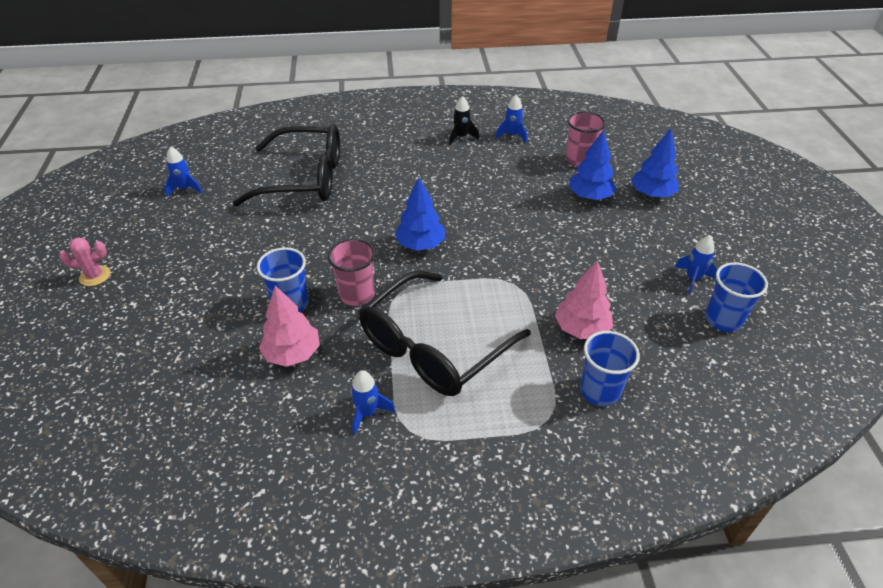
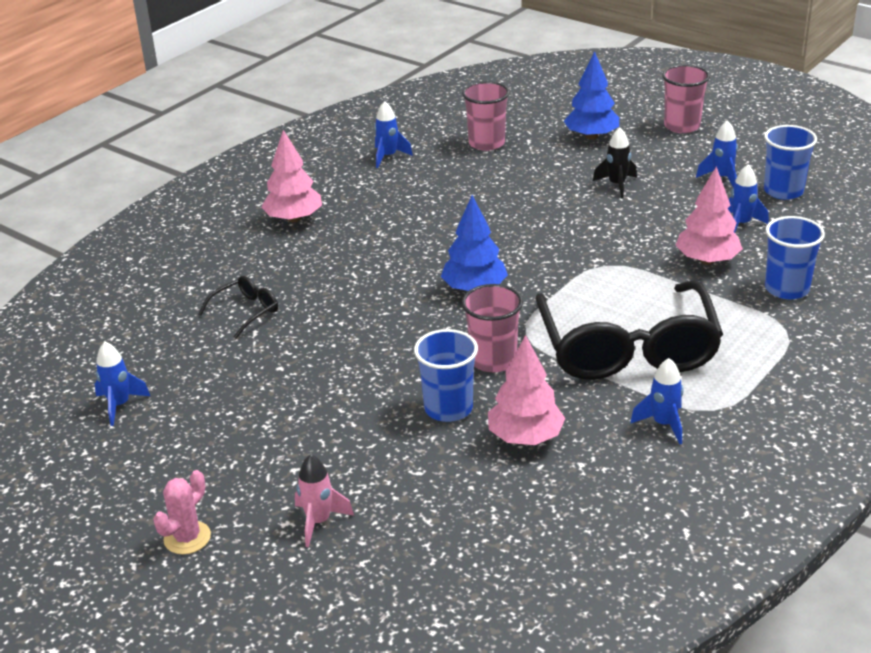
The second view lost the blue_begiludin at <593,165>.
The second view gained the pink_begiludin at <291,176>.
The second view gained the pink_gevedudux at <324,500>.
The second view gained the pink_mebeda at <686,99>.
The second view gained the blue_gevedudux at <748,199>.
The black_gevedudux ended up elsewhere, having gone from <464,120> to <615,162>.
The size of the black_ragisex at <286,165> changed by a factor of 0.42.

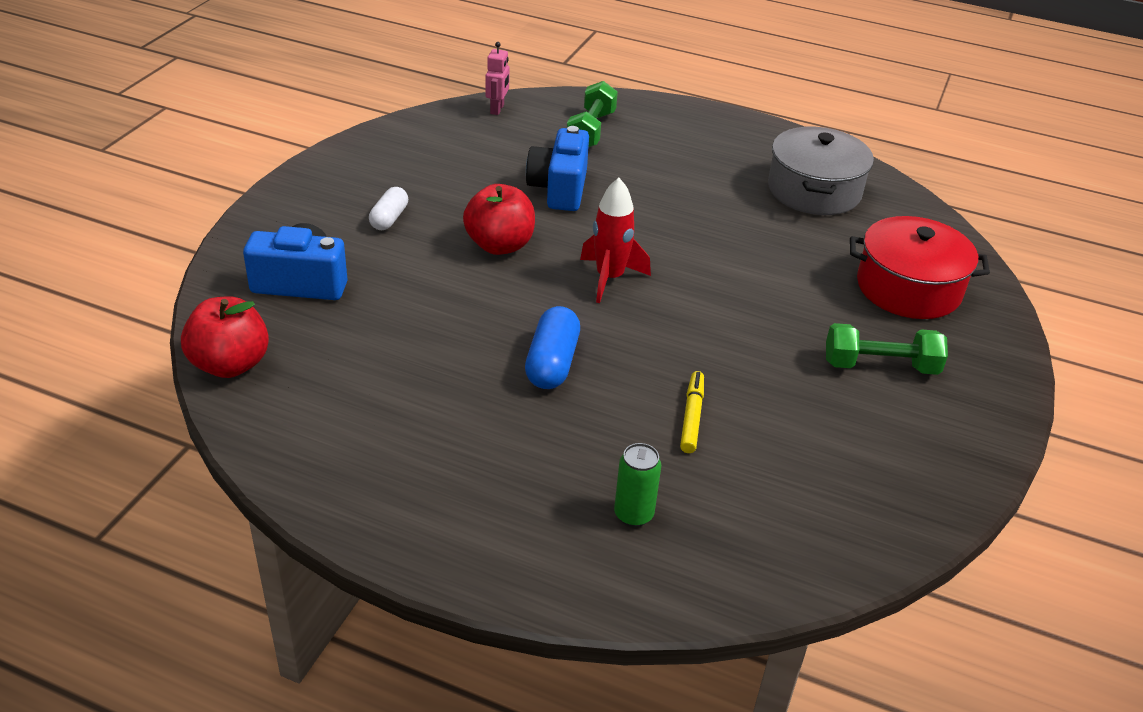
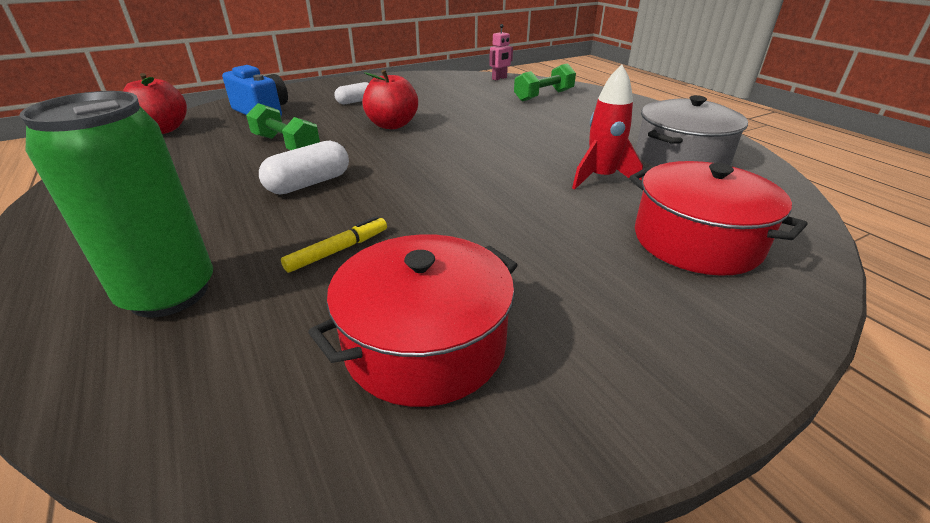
The second view lost the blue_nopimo at <557,168>.
The second view gained the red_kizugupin at <413,320>.
The red_gevedudux ended up elsewhere, having gone from <615,240> to <607,127>.
The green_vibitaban ended up elsewhere, having gone from <887,349> to <283,126>.
What was the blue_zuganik at <552,347> turned into the white_zuganik at <304,168>.
The size of the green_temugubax at <637,485> changed by a factor of 2.10.

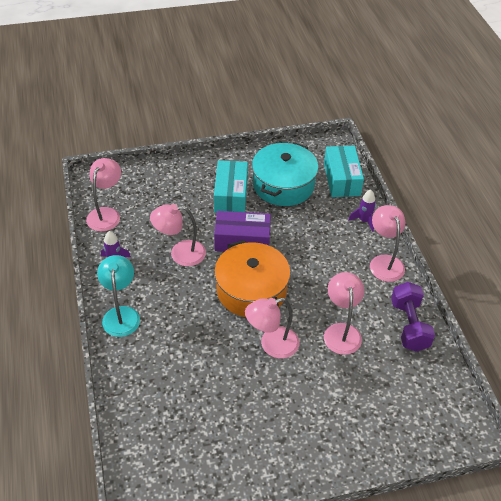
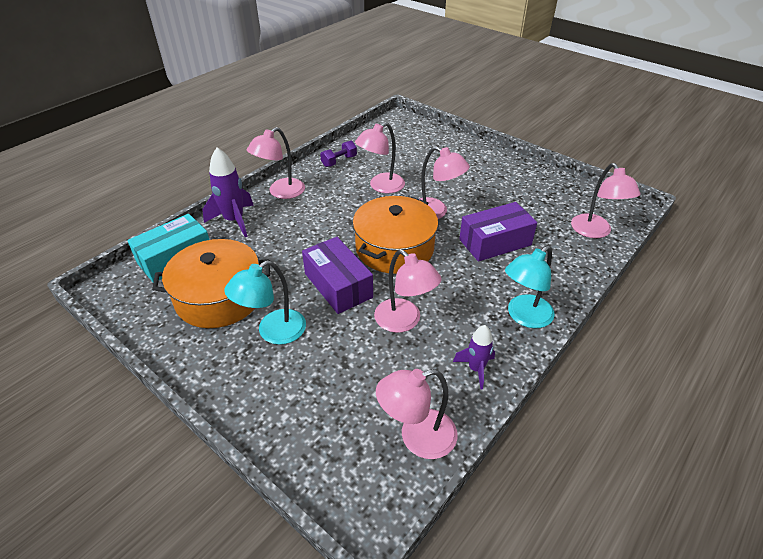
The second view gained the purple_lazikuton at <498,232>.
The second view gained the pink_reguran at <606,200>.
Where the turquoise_lazikuton stood at <231,186>, the turquoise_reguran came to stand at <265,303>.
What was the turquoise_kizugupin at <285,174> turned into the orange_kizugupin at <211,283>.
The size of the purple_gevedudux at <362,211> changed by a factor of 1.64.
The size of the purple_vibitaban at <413,317> changed by a factor of 0.61.

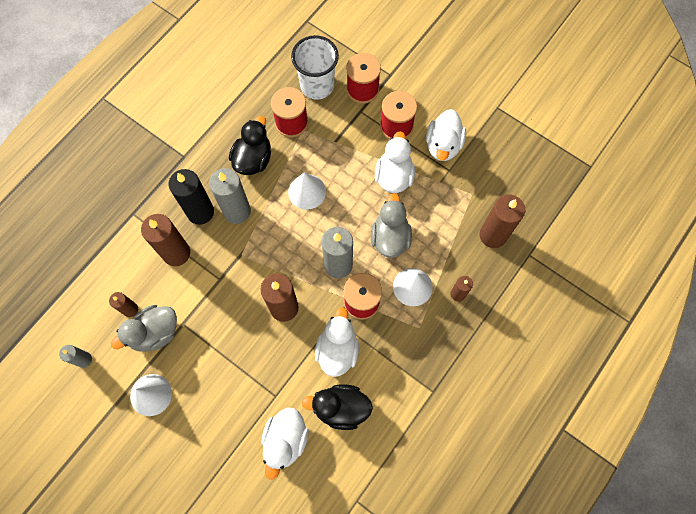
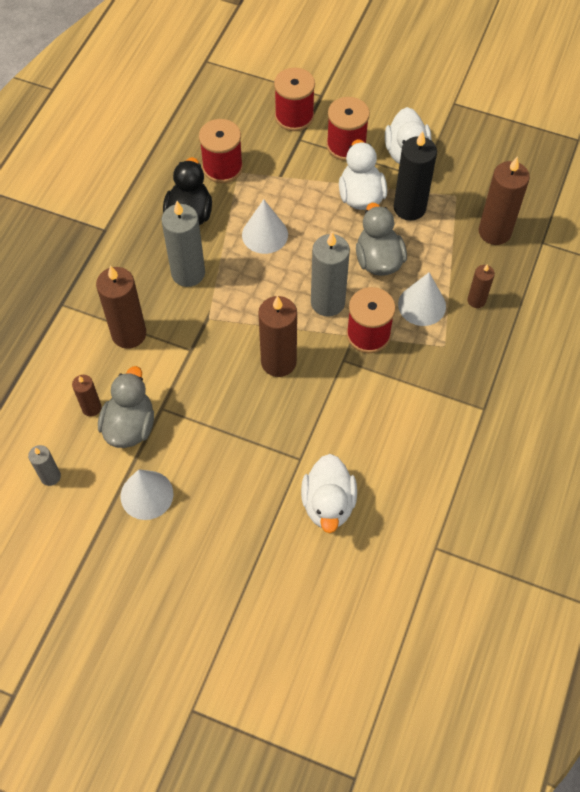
The second view lost the white_mebeda at <315,67>.
The second view lost the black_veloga at <337,407>.
The second view lost the white_veloga at <337,342>.
The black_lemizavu ended up elsewhere, having gone from <191,197> to <415,176>.
The grey_veloga at <144,328> ended up facing another way, 150 degrees clockwise from before.

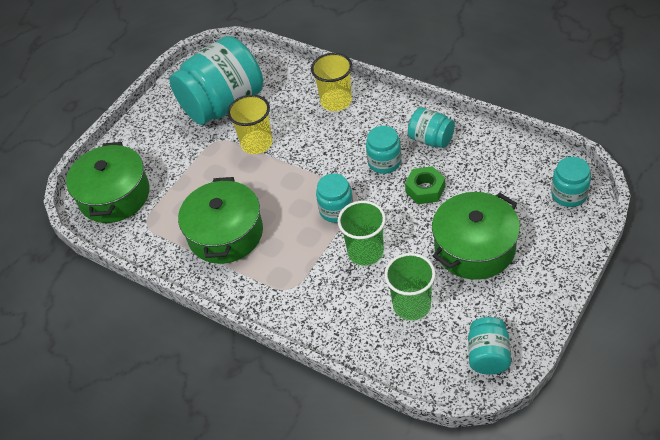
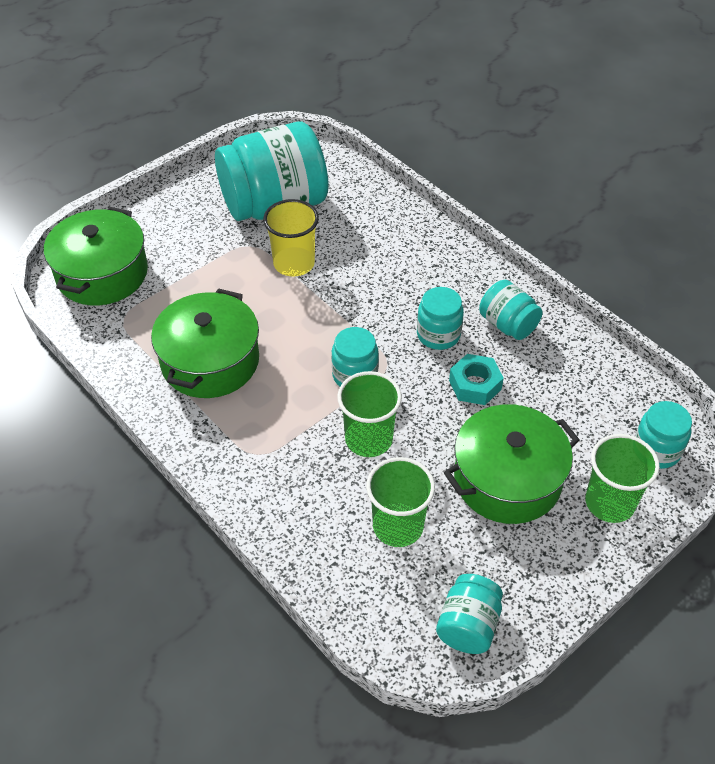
The second view lost the yellow_mebeda at <331,82>.
The second view gained the green_mebeda at <622,478>.
What was the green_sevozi at <425,185> turned into the turquoise_sevozi at <476,379>.

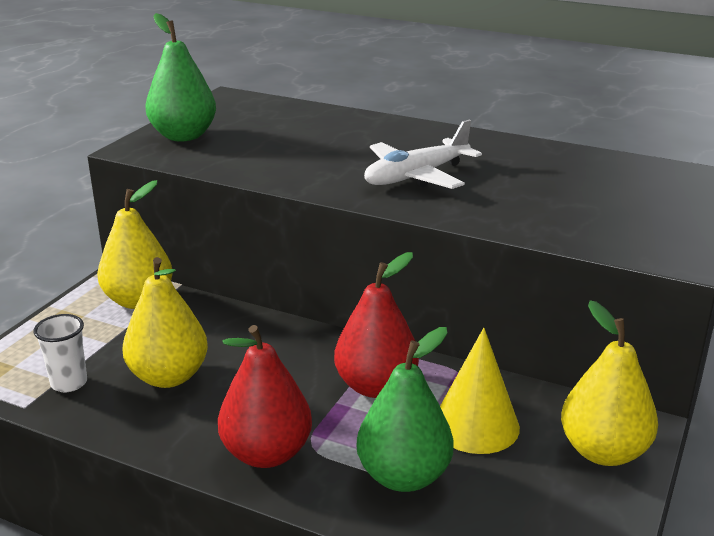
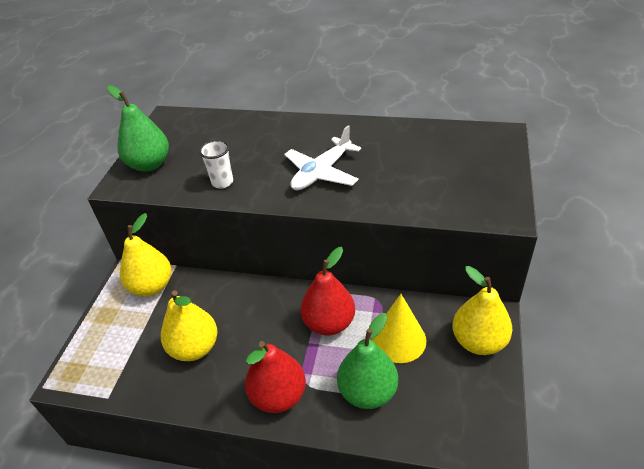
The white_mebeda ended up elsewhere, having gone from <60,353> to <216,164>.

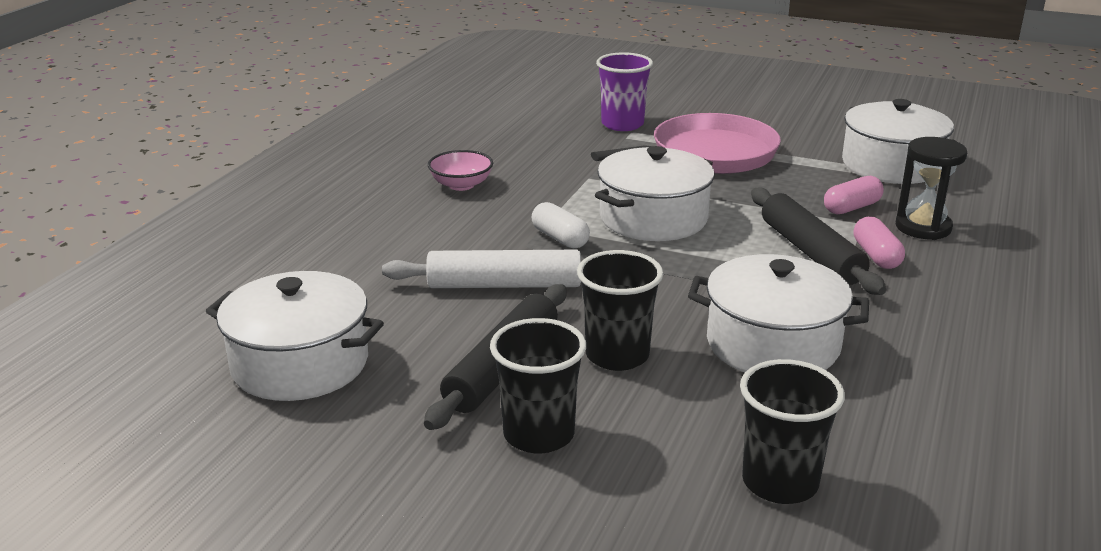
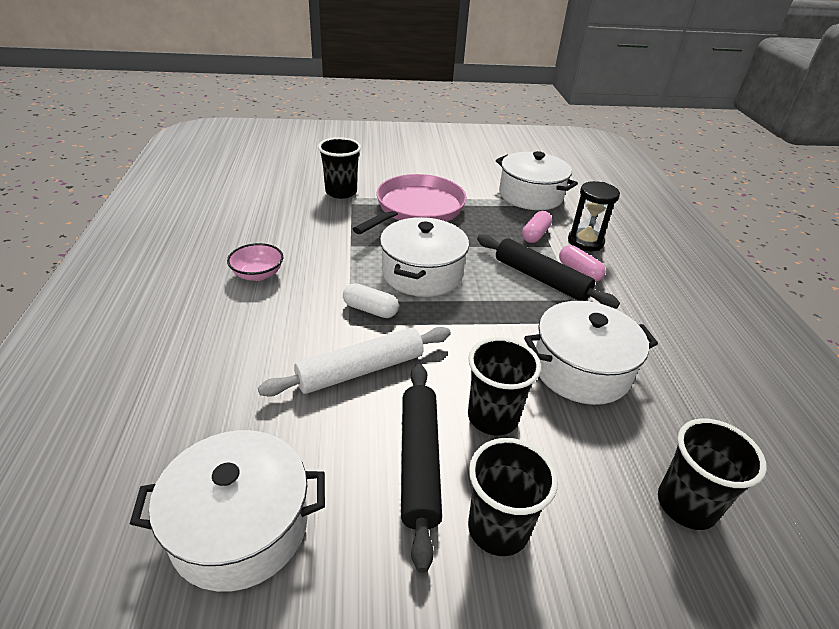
What was the purple_mebeda at <624,91> turned into the black_mebeda at <339,168>.

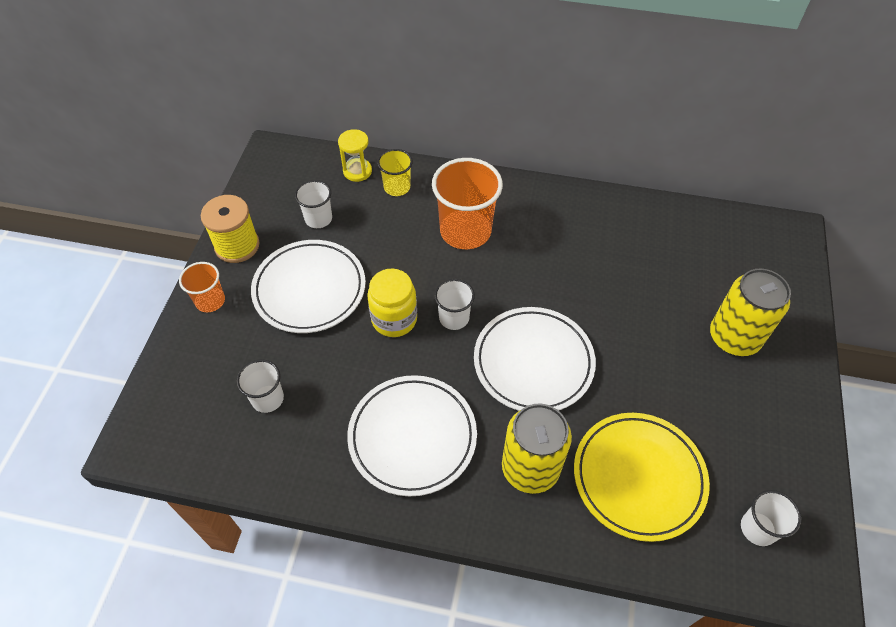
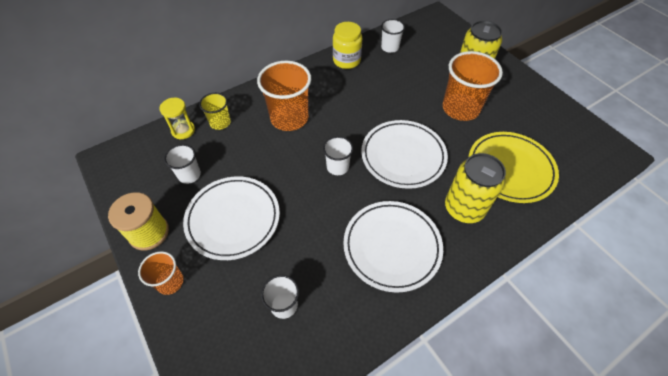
The second view gained the orange_mebeda at <473,86>.
The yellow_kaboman ended up elsewhere, having gone from <392,303> to <347,45>.
The white_mebeda ended up elsewhere, having gone from <771,518> to <393,36>.

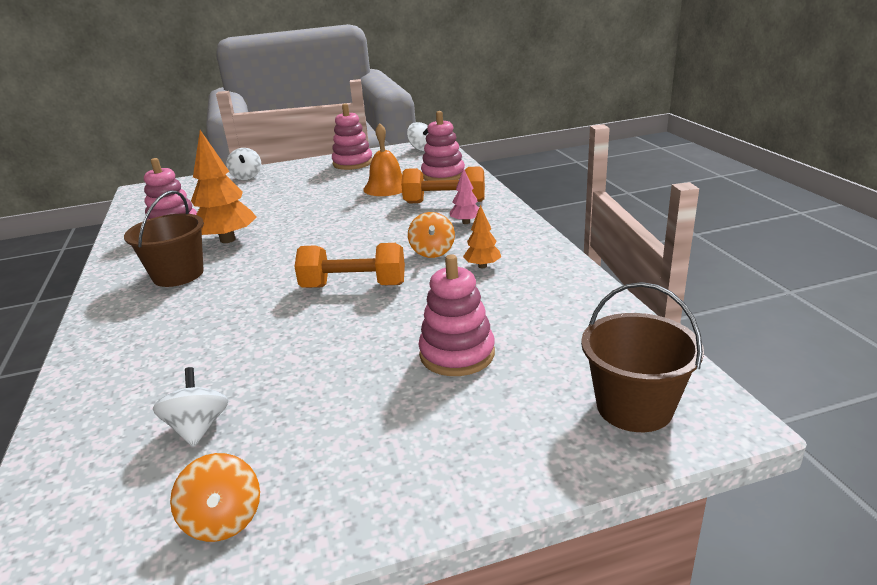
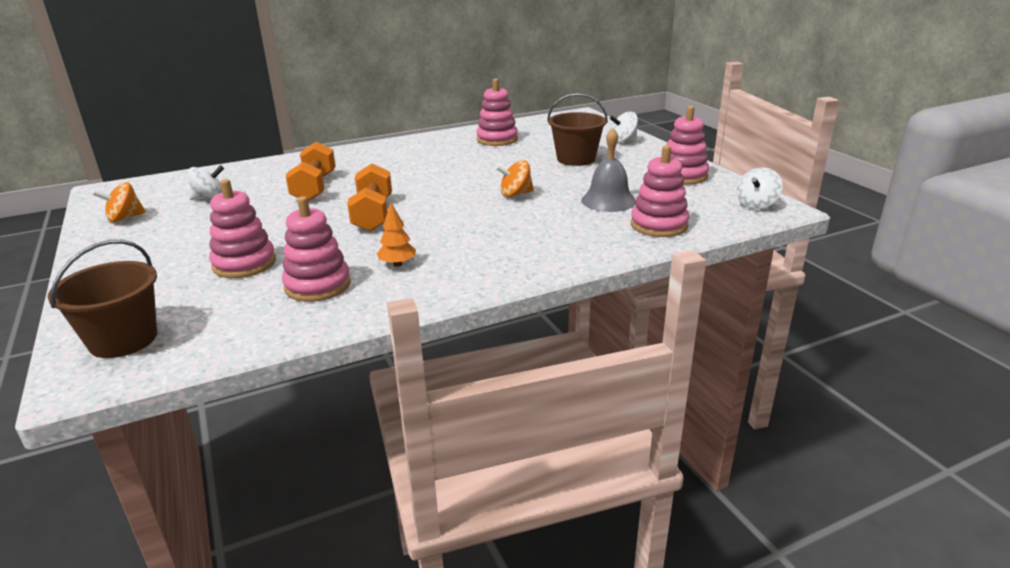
The second view lost the orange_begiludin at <224,186>.
The second view lost the pink_begiludin at <464,196>.
The second view gained the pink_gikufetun at <316,249>.
The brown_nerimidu ended up elsewhere, having gone from <164,238> to <577,129>.
The orange_vibitaban ended up elsewhere, having gone from <443,184> to <310,171>.
The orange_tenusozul ended up elsewhere, having gone from <431,235> to <515,178>.
What was the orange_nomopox at <382,159> turned into the grey_nomopox at <608,170>.

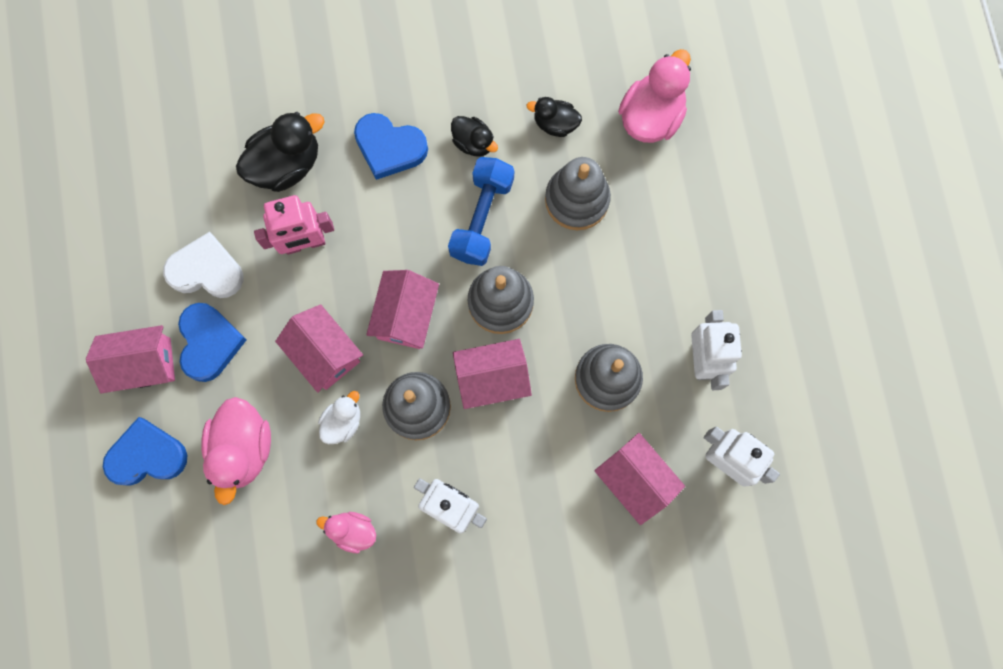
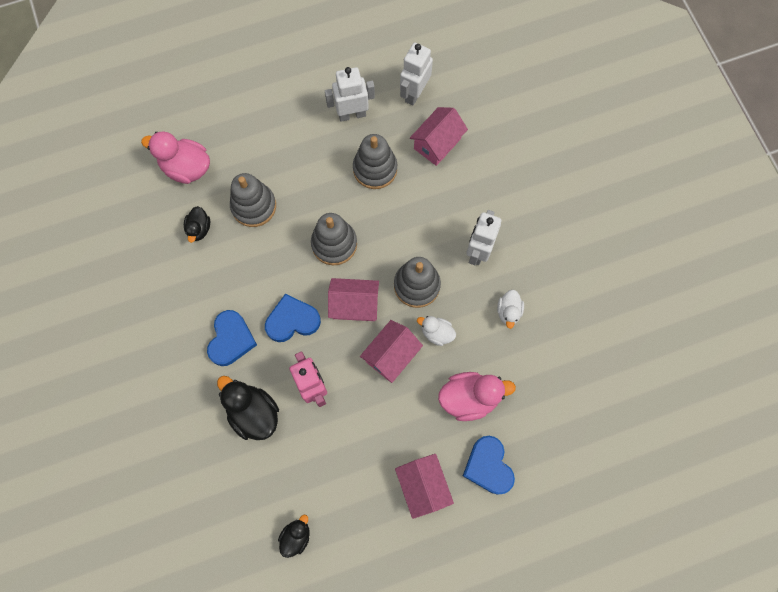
The second view lost the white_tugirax at <203,265>.
The second view lost the blue_vibitaban at <481,211>.
The second view lost the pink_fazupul at <492,374>.
The blue_tugirax ended up elsewhere, having gone from <212,342> to <293,318>.
The black_veloga ended up elsewhere, having gone from <474,136> to <294,536>.
What was the pink_veloga at <346,532> turned into the white_veloga at <510,309>.

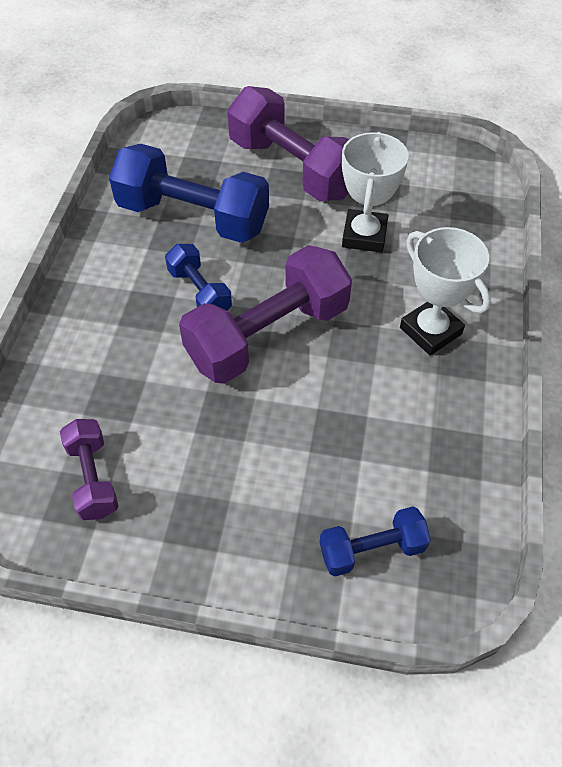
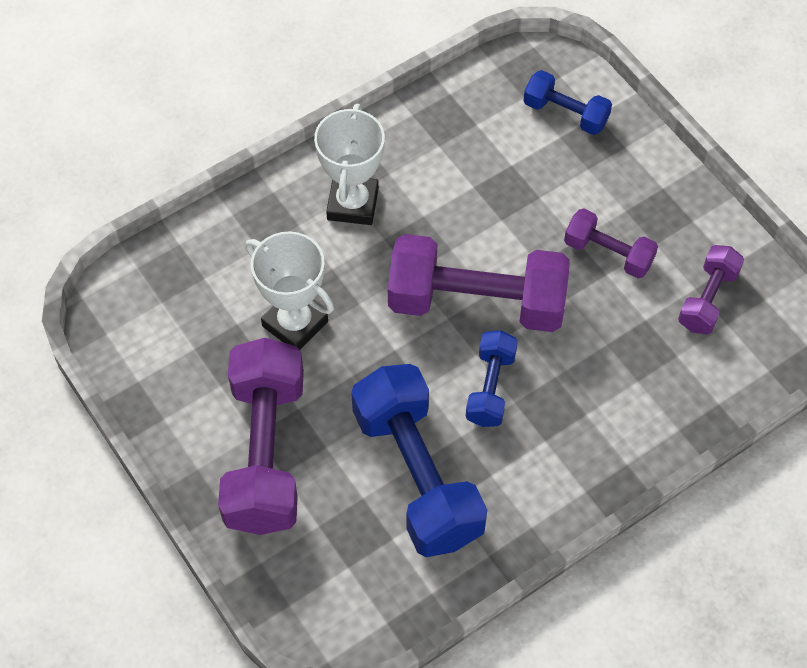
The second view gained the purple_vibitaban at <611,243>.
The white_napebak at <375,192> ended up facing another way, 75 degrees clockwise from before.

